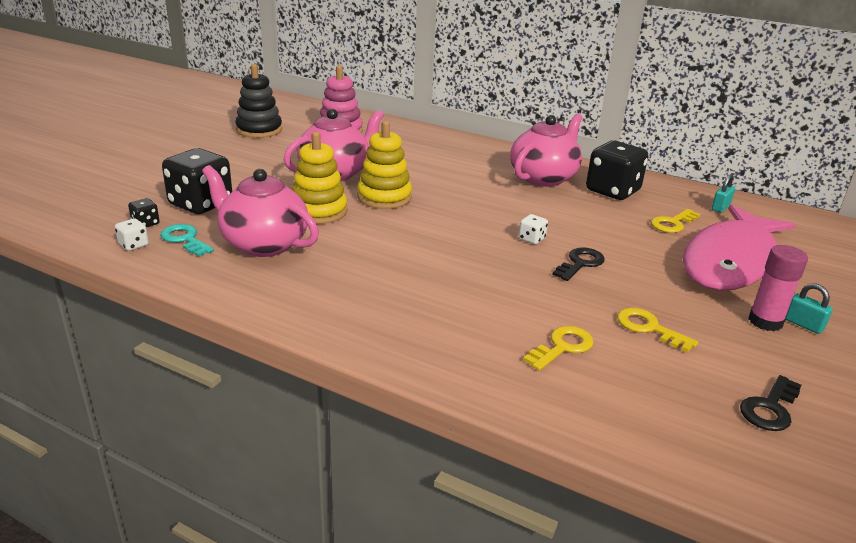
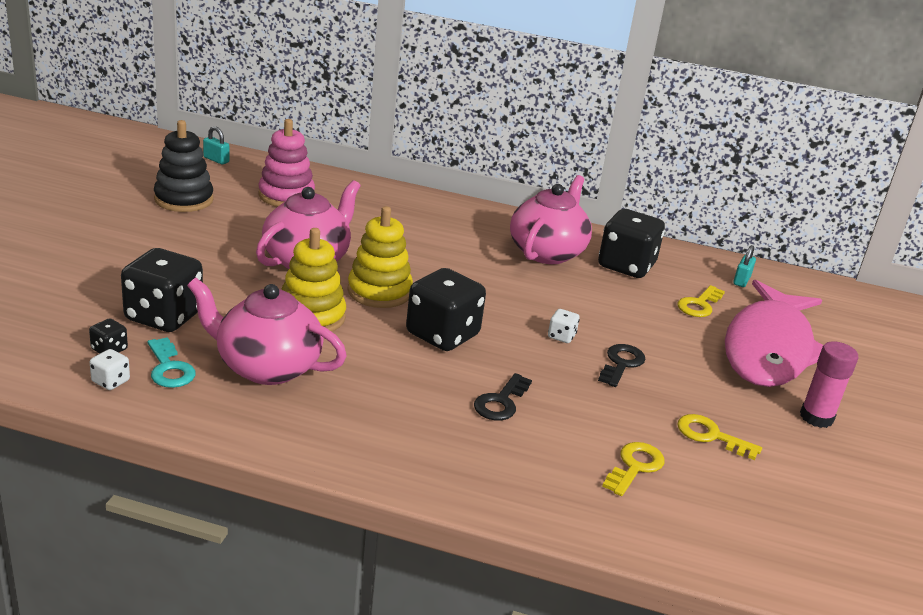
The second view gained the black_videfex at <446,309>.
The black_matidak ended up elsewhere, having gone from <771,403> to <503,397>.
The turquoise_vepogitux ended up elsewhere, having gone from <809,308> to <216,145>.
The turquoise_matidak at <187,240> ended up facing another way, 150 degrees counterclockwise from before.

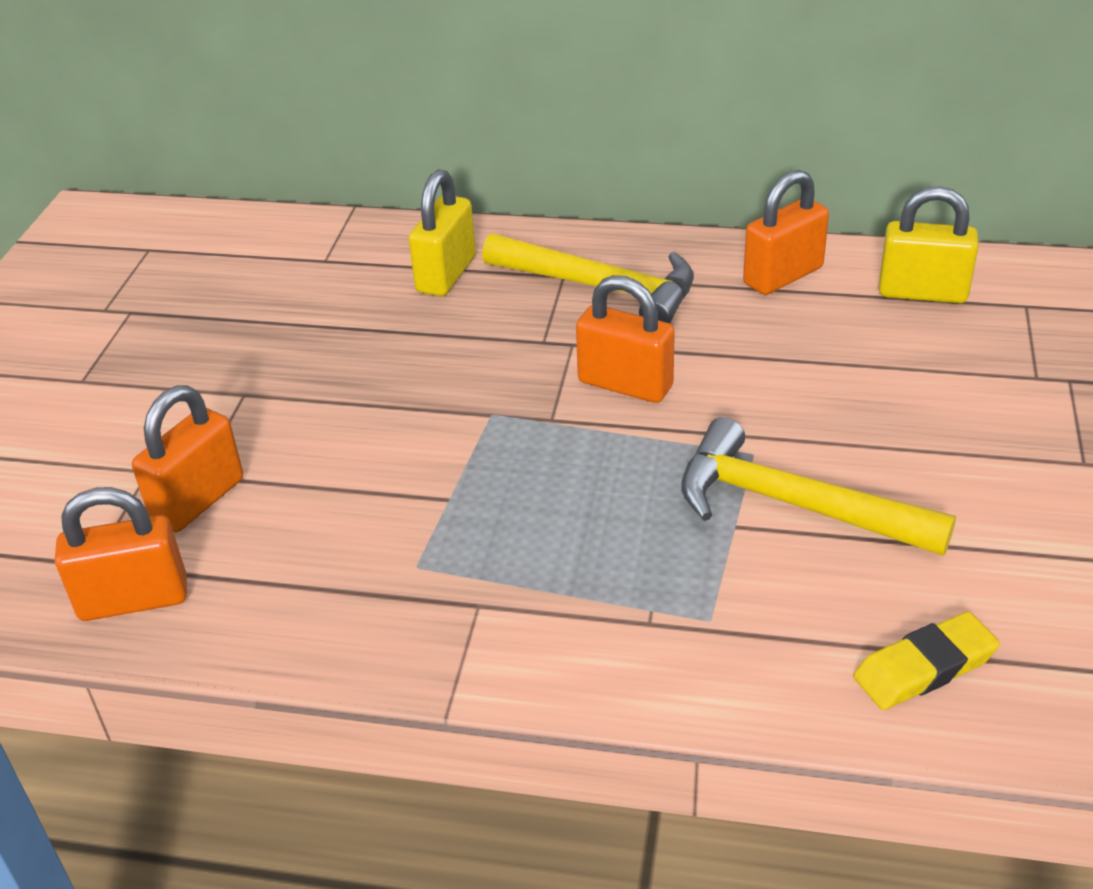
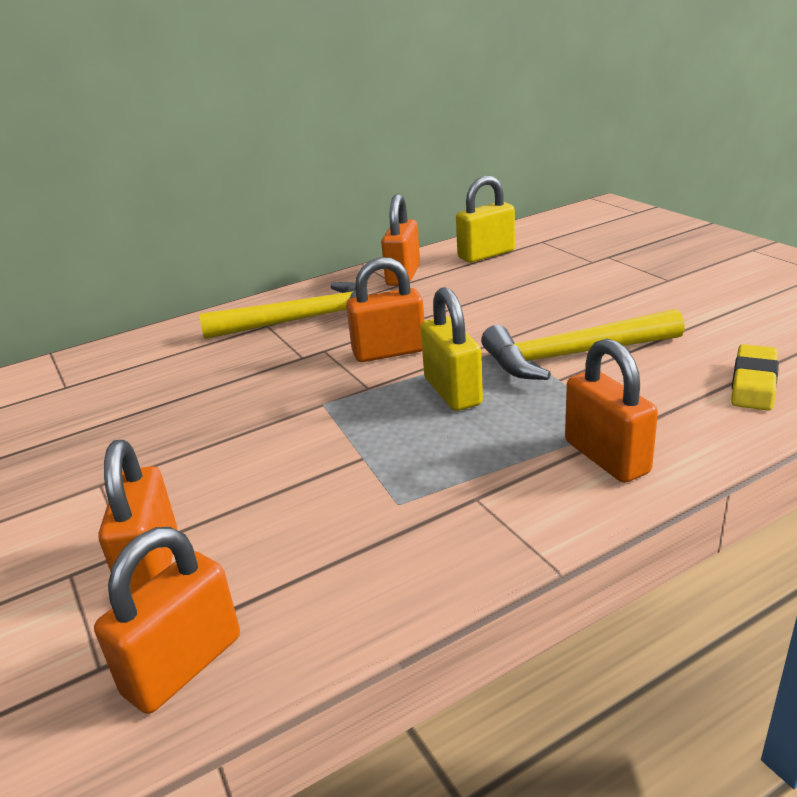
The second view gained the orange_vepogitux at <611,410>.
The yellow_vepogitux ended up elsewhere, having gone from <442,232> to <452,349>.

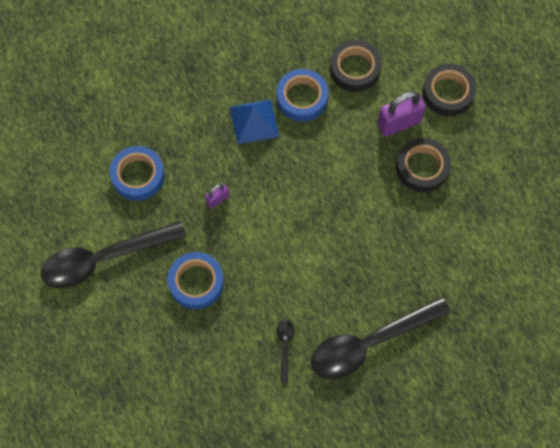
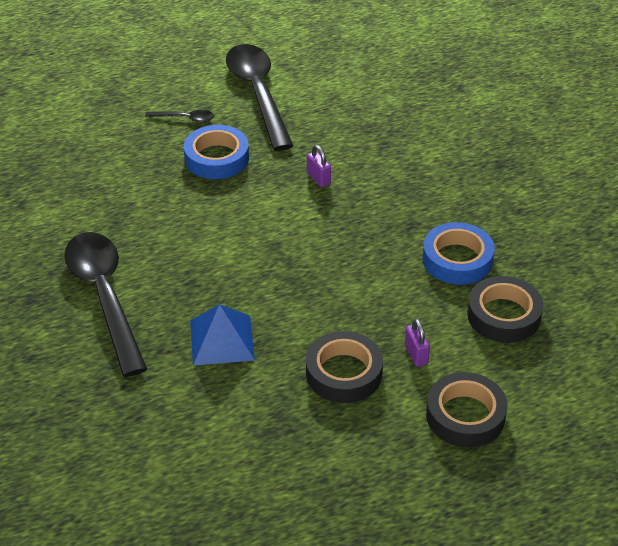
The second view lost the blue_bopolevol at <137,173>.
The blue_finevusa ended up elsewhere, having gone from <254,122> to <222,335>.
The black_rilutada ended up elsewhere, having gone from <285,350> to <179,116>.
The size of the purple_vepogitux at <401,113> changed by a factor of 0.53.

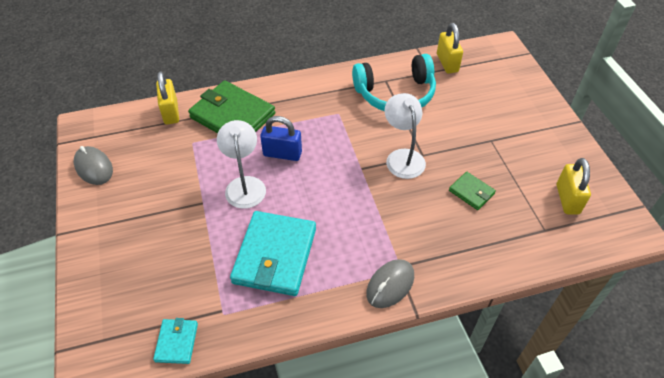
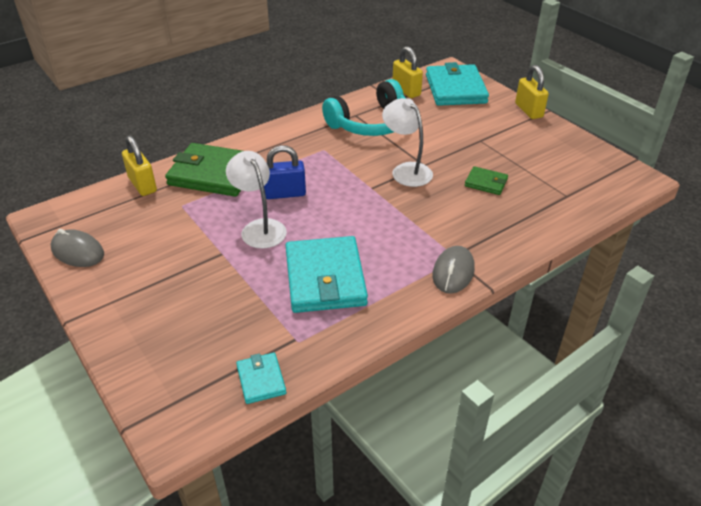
The second view gained the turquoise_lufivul at <457,84>.
The yellow_vepogitux ended up elsewhere, having gone from <574,186> to <532,92>.

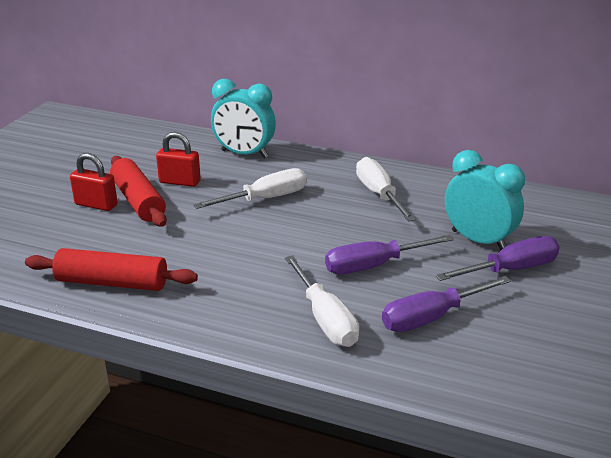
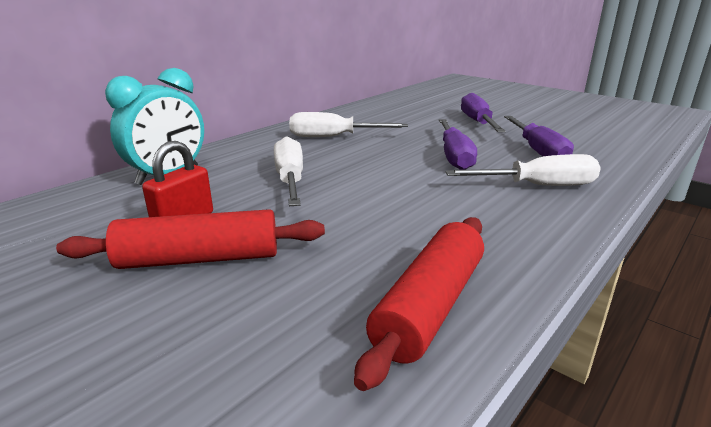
The second view lost the red_vepogitux at <94,182>.
The second view lost the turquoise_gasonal at <485,200>.

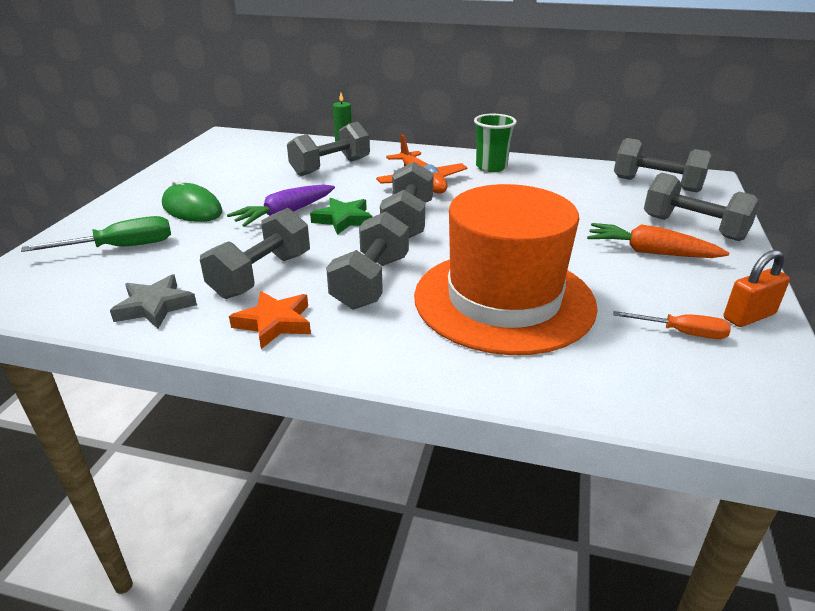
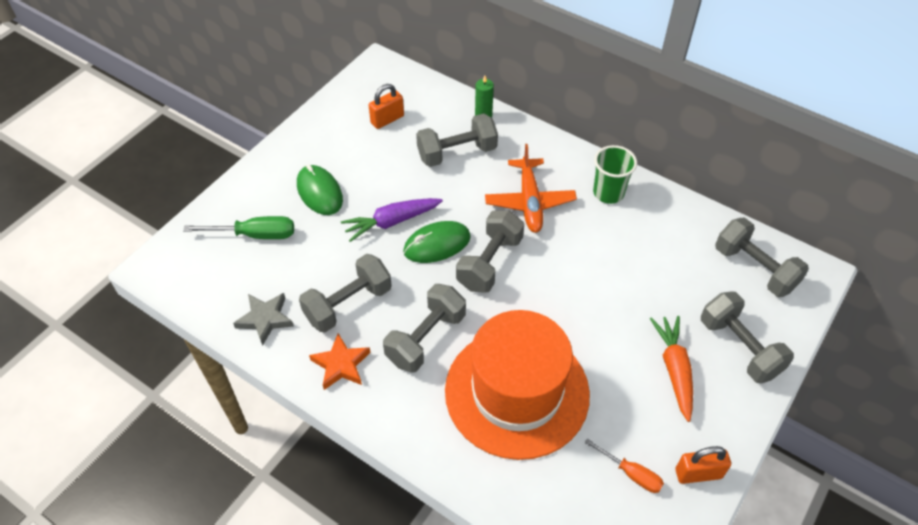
The second view gained the orange_vepogitux at <386,106>.
Where the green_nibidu stood at <341,216>, the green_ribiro came to stand at <437,242>.
The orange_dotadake at <658,240> ended up facing another way, 45 degrees clockwise from before.

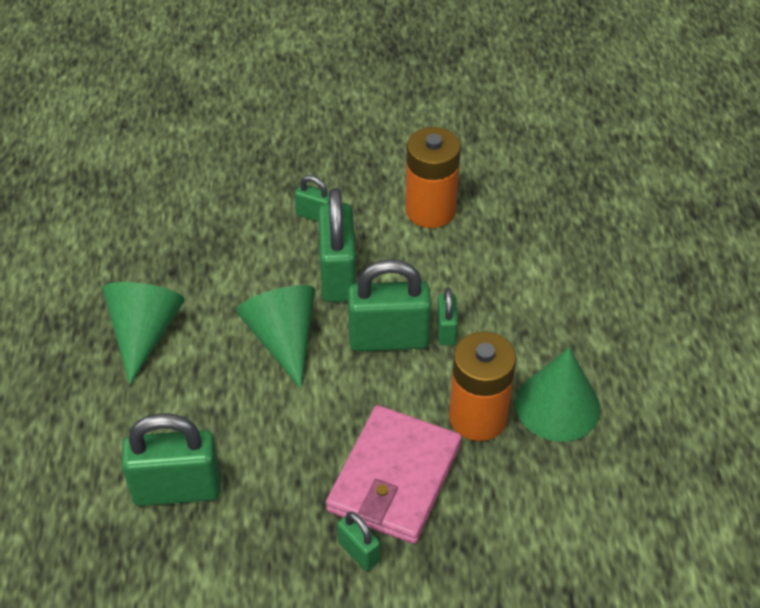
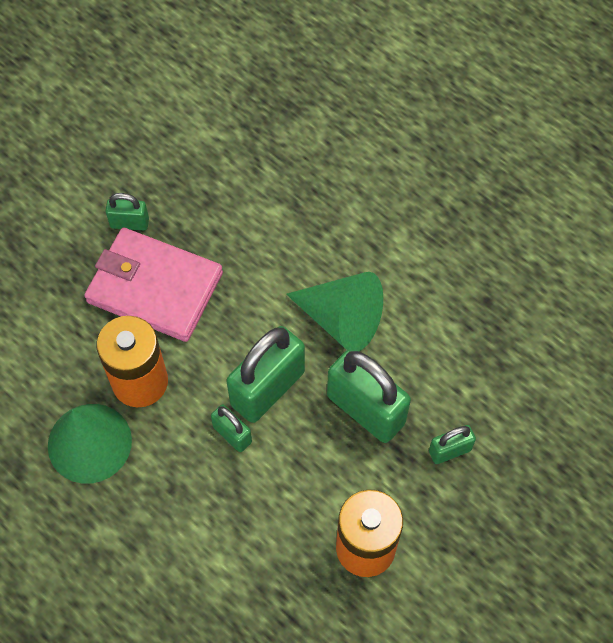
The second view lost the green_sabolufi at <143,333>.
The second view lost the green_vepogitux at <170,459>.
The pink_lufivul at <394,474> ended up facing another way, 45 degrees counterclockwise from before.

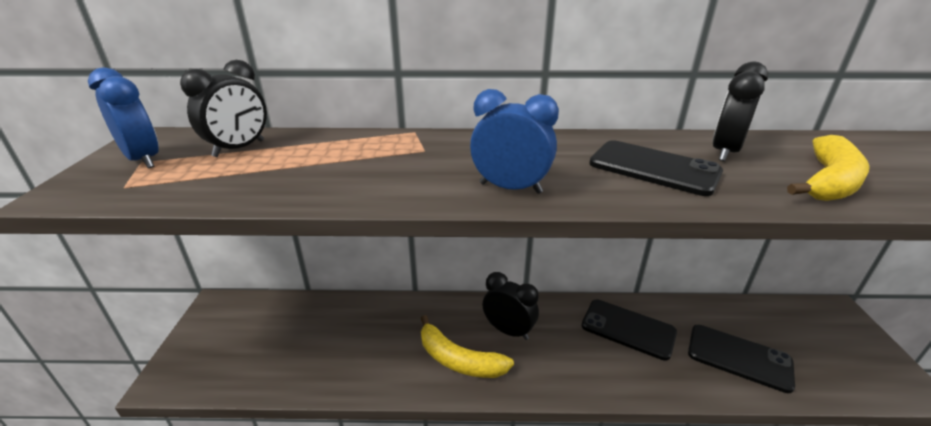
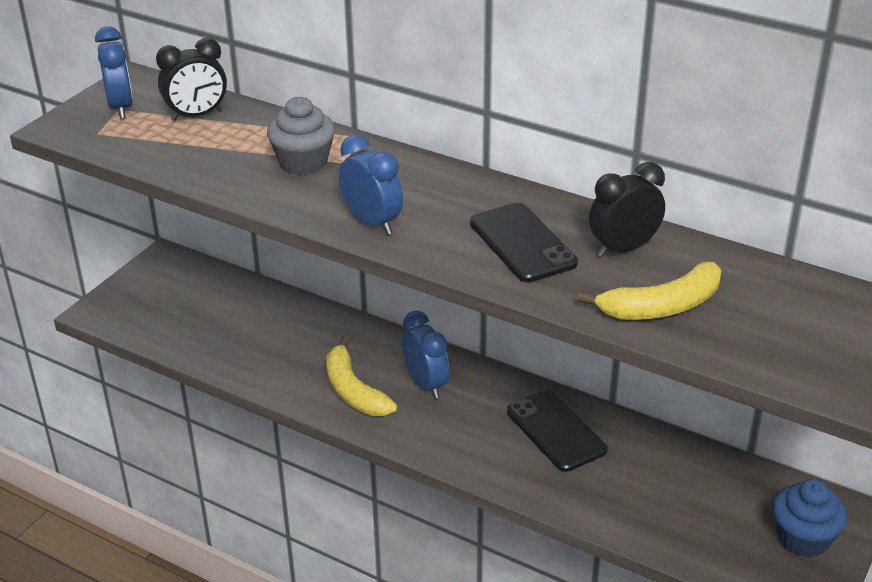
The second view lost the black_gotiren at <741,359>.
The second view gained the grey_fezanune at <301,136>.
The second view gained the blue_fezanune at <810,518>.
What was the black_gasonal at <510,306> turned into the blue_gasonal at <426,355>.

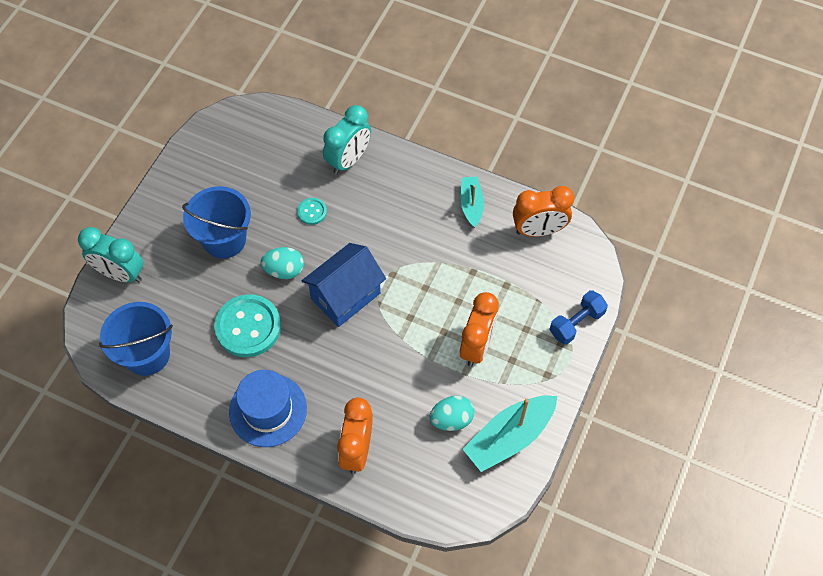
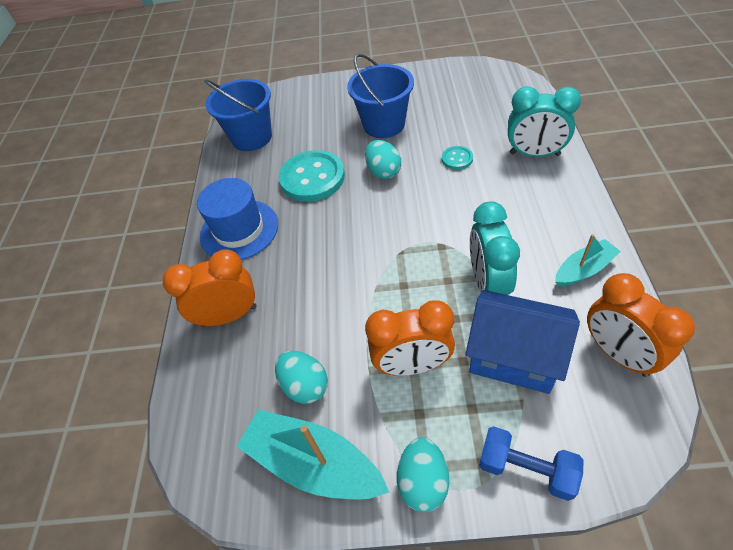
The second view gained the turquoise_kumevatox at <423,474>.
The turquoise_gasonal ended up elsewhere, having gone from <110,255> to <495,248>.
The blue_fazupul ended up elsewhere, having gone from <344,285> to <522,342>.

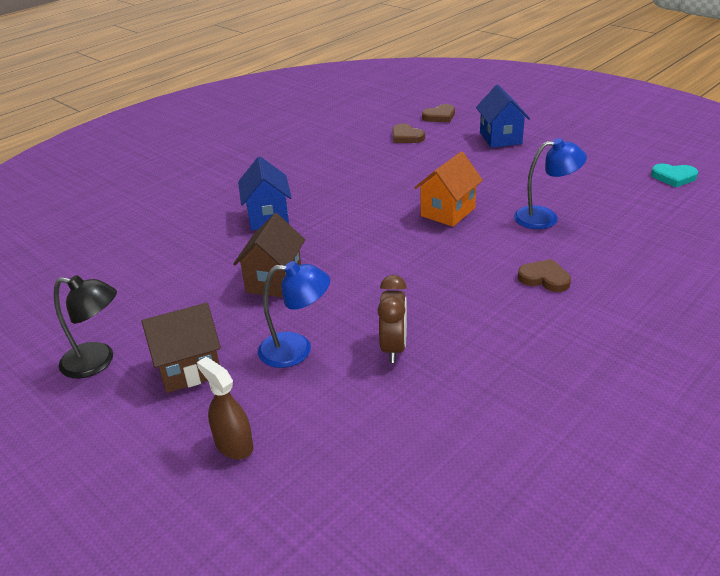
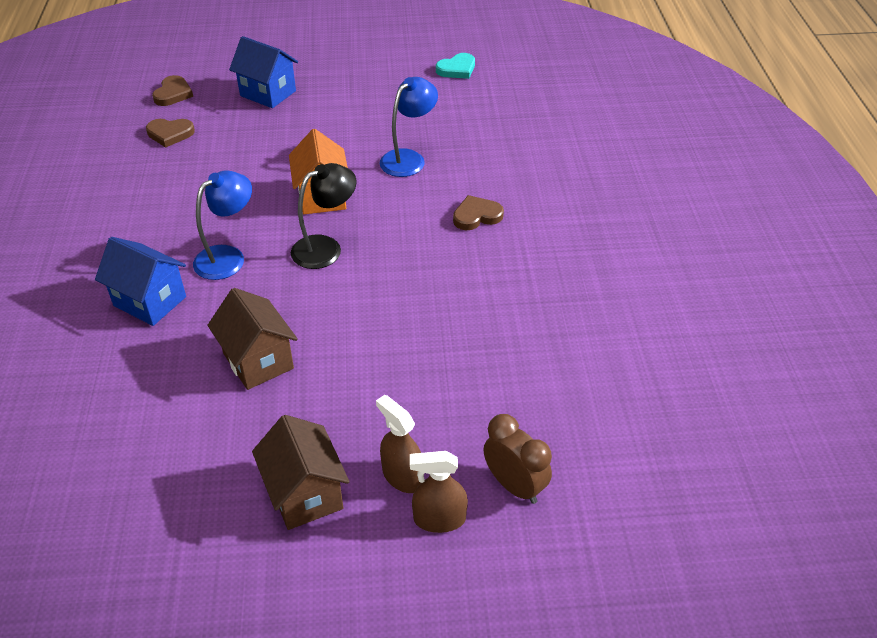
The second view gained the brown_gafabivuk at <398,444>.
The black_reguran ended up elsewhere, having gone from <85,326> to <324,216>.
The blue_reguran ended up elsewhere, having gone from <294,314> to <222,225>.
The brown_gasonal ended up elsewhere, having gone from <392,319> to <518,459>.
The brown_fazupul at <181,348> ended up facing another way, 45 degrees counterclockwise from before.

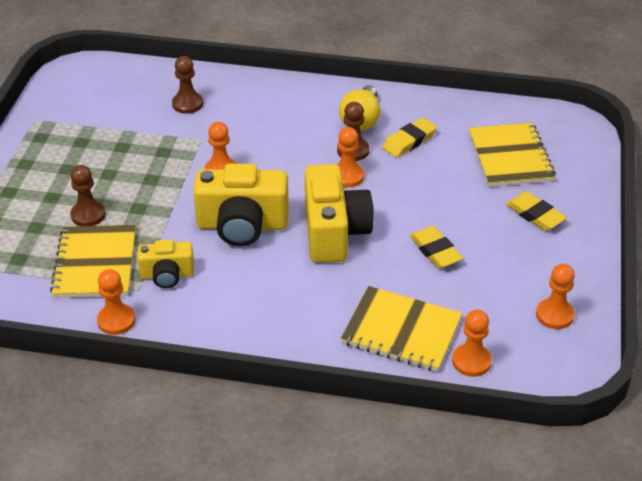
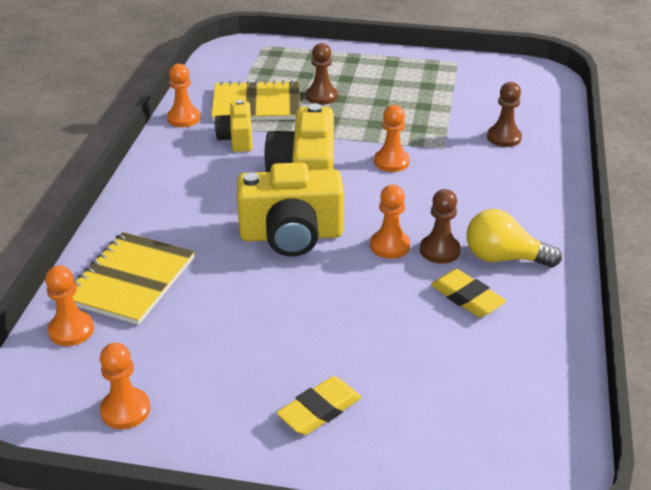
The second view lost the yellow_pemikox at <436,247>.
The second view lost the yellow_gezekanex at <512,155>.

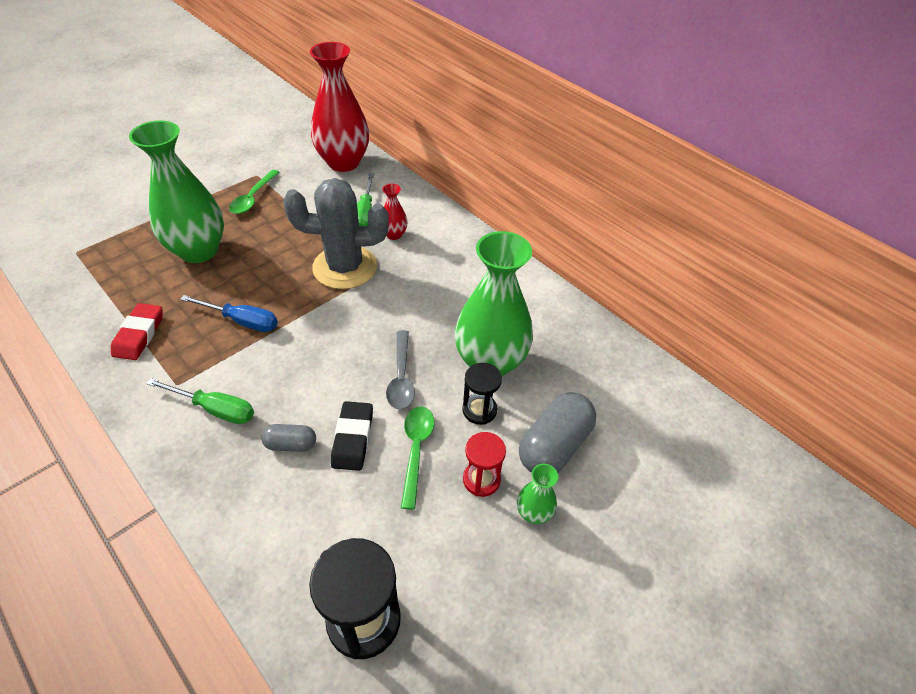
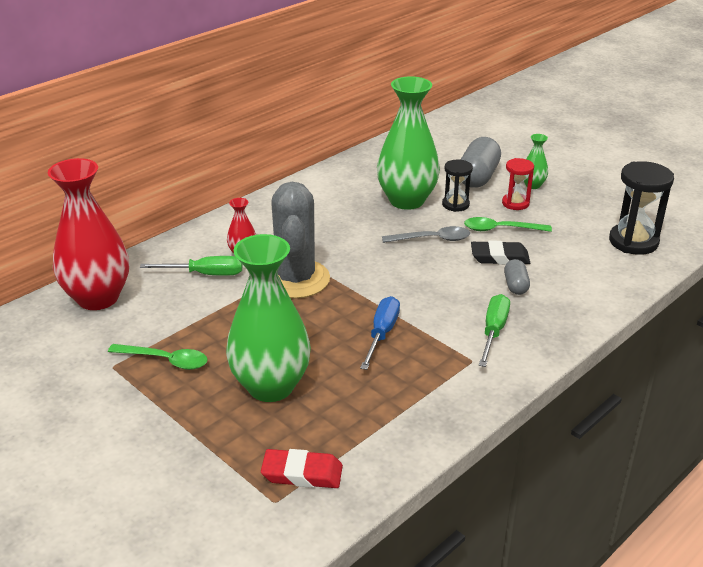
The red_pemikox ended up elsewhere, having gone from <137,331> to <302,468>.
The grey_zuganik at <557,432> ended up facing another way, 75 degrees clockwise from before.

